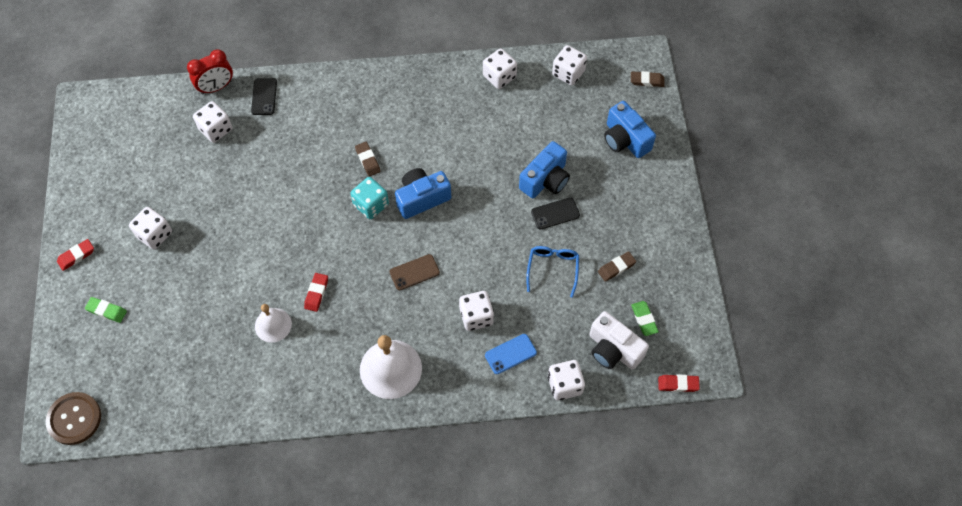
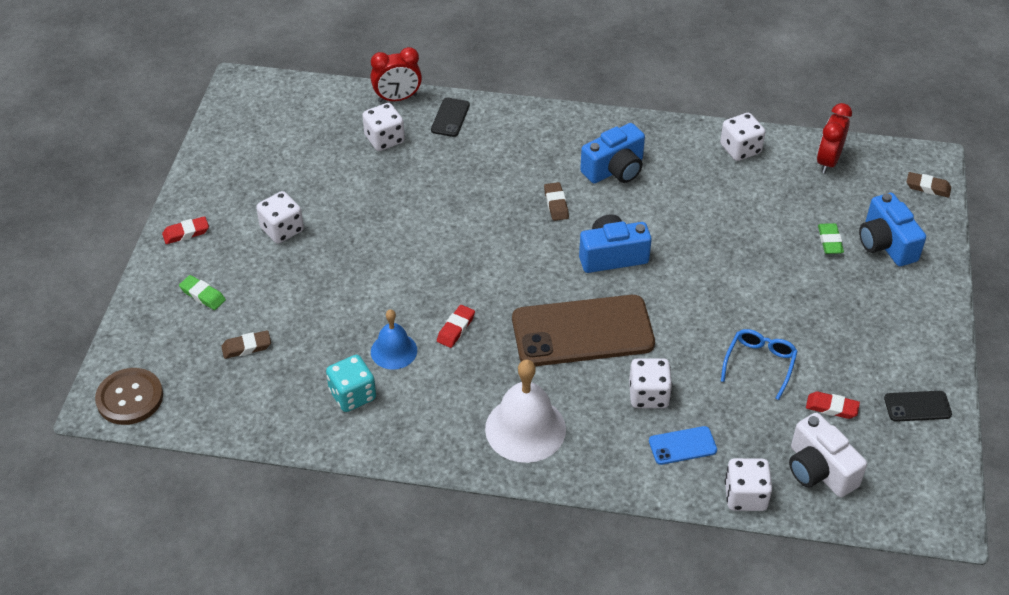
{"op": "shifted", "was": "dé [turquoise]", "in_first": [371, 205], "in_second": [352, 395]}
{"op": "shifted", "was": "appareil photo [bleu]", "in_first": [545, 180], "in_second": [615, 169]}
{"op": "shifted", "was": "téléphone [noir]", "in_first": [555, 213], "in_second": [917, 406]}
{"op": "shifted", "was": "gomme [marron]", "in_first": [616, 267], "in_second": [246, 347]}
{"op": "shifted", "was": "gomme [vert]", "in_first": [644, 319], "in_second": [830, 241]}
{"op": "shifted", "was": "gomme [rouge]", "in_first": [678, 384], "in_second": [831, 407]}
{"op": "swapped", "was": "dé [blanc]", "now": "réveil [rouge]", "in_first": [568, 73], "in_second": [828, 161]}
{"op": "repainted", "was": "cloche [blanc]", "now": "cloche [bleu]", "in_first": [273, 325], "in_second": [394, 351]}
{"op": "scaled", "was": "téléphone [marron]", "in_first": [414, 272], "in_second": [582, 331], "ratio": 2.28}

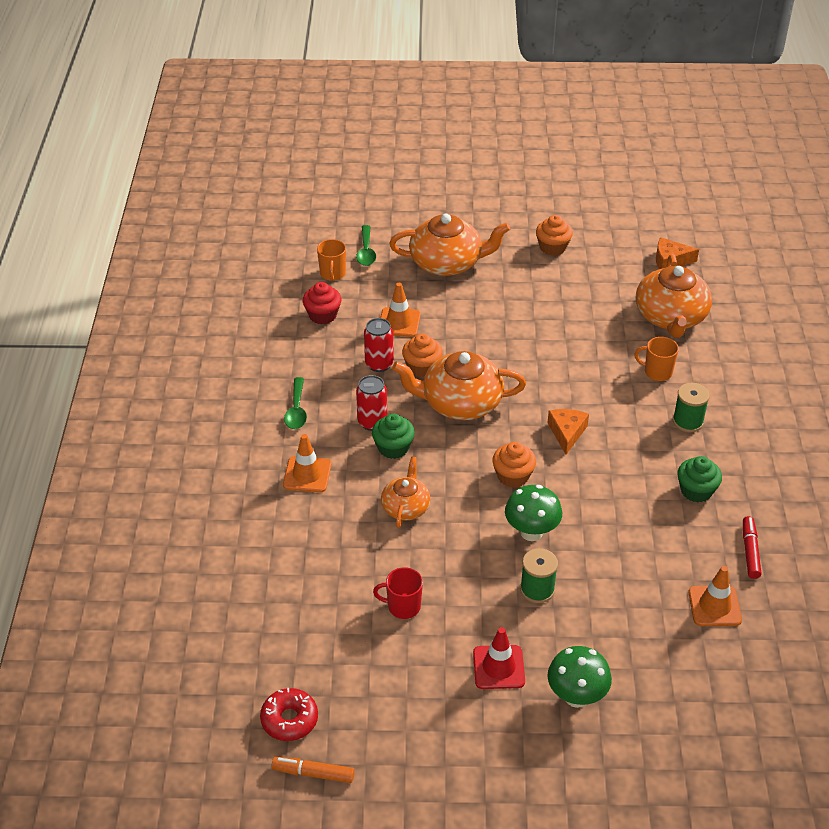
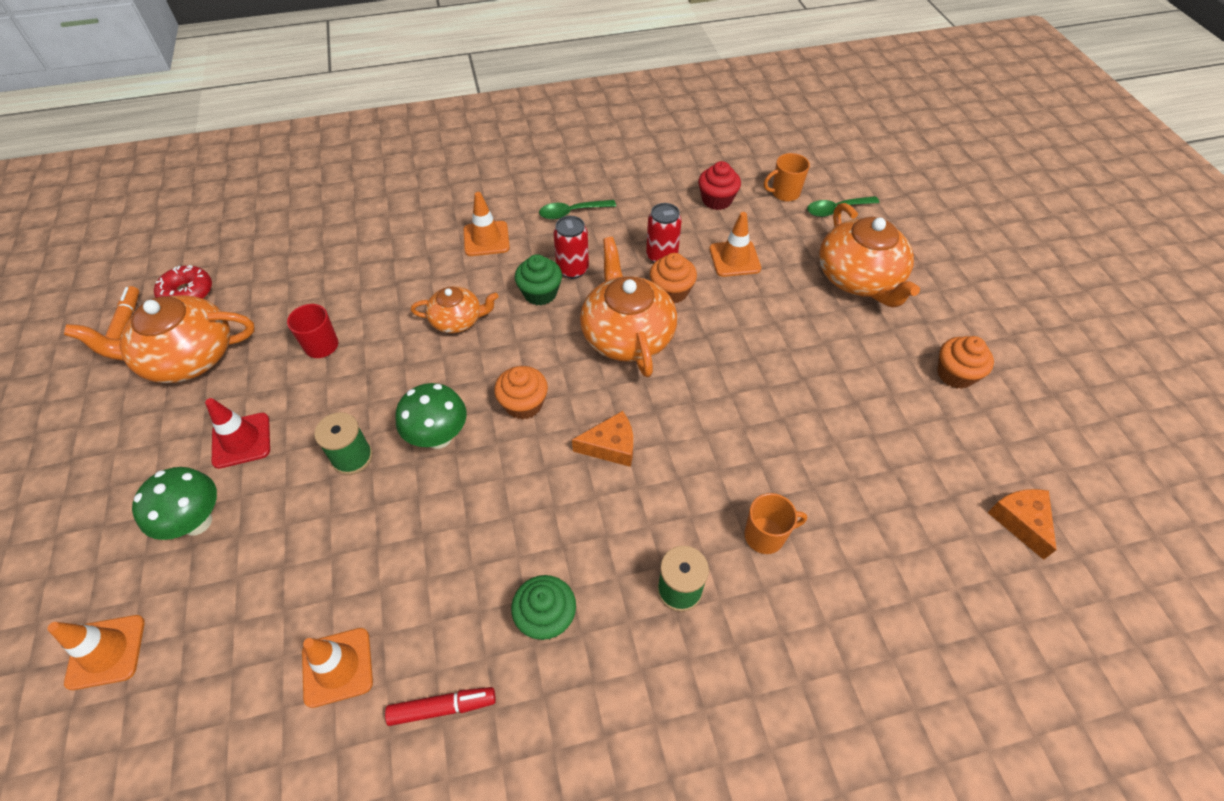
{"op": "new", "now": "cône de chantier [orange]", "in_second": [106, 652]}
{"op": "shifted", "was": "théière [orange]", "in_first": [670, 317], "in_second": [187, 357]}
{"op": "rotated", "was": "tasse [orange]", "in_first": [657, 372], "in_second": [765, 536], "clockwise": 75}

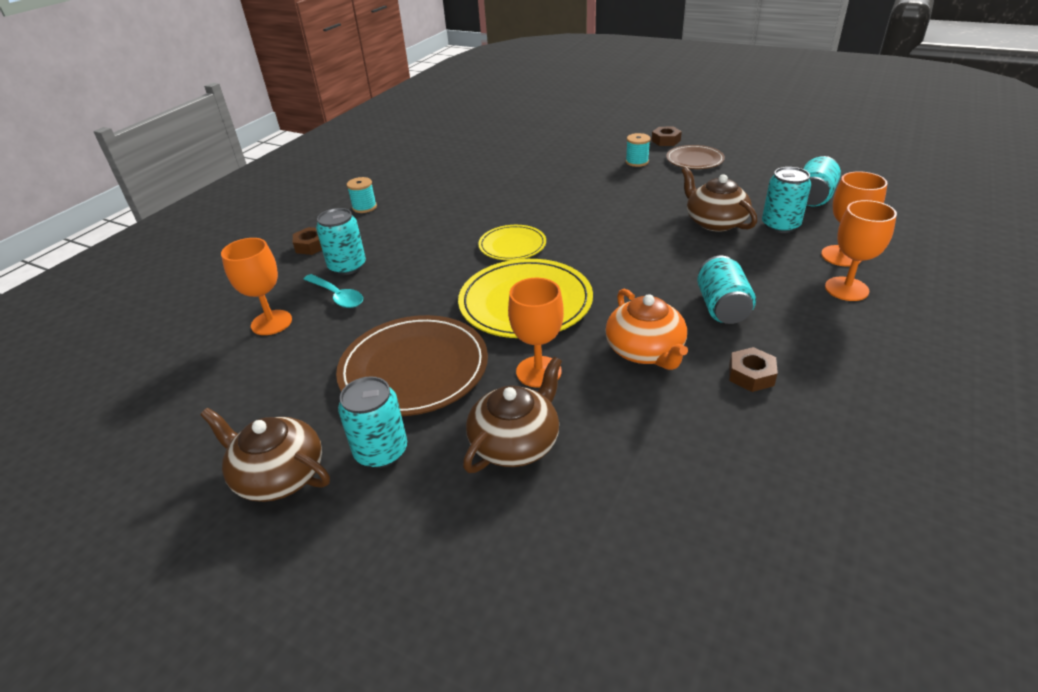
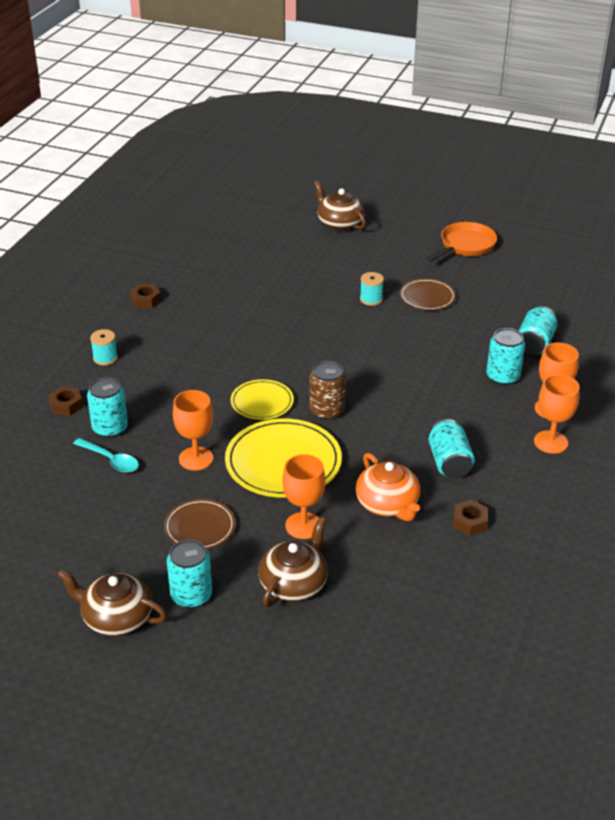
{"op": "new", "now": "canette [marron]", "in_second": [326, 411]}
{"op": "new", "now": "poêle [orange]", "in_second": [465, 246]}
{"op": "shifted", "was": "verre à pied [orange]", "in_first": [271, 322], "in_second": [196, 459]}
{"op": "shifted", "was": "écrou [marron]", "in_first": [666, 140], "in_second": [145, 300]}
{"op": "shifted", "was": "théière [marron]", "in_first": [714, 222], "in_second": [339, 223]}
{"op": "scaled", "was": "assiette [marron]", "in_first": [414, 368], "in_second": [200, 527], "ratio": 0.58}

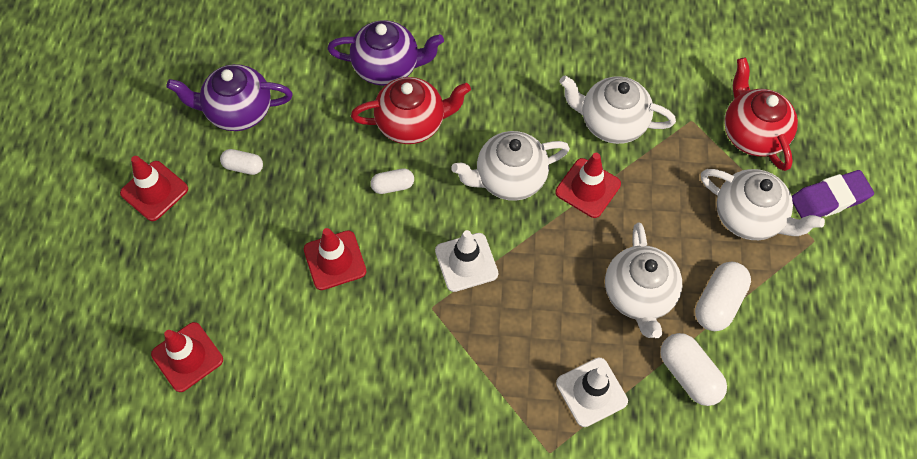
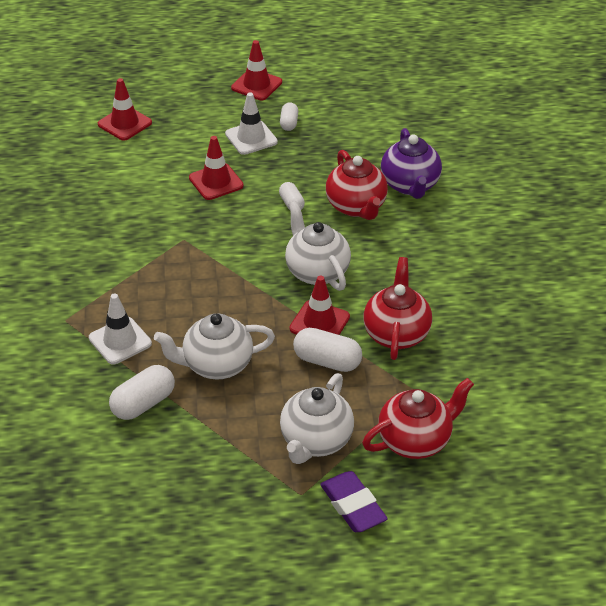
{"op": "gone", "was": "théière [violet]", "in_first": [238, 111]}
{"op": "shifted", "was": "cône de chantier [blanc]", "in_first": [466, 262], "in_second": [251, 138]}
{"op": "shifted", "was": "gélule [blanc]", "in_first": [718, 302], "in_second": [327, 361]}
{"op": "repainted", "was": "théière [blanc]", "now": "théière [rouge]", "in_first": [611, 123], "in_second": [396, 333]}

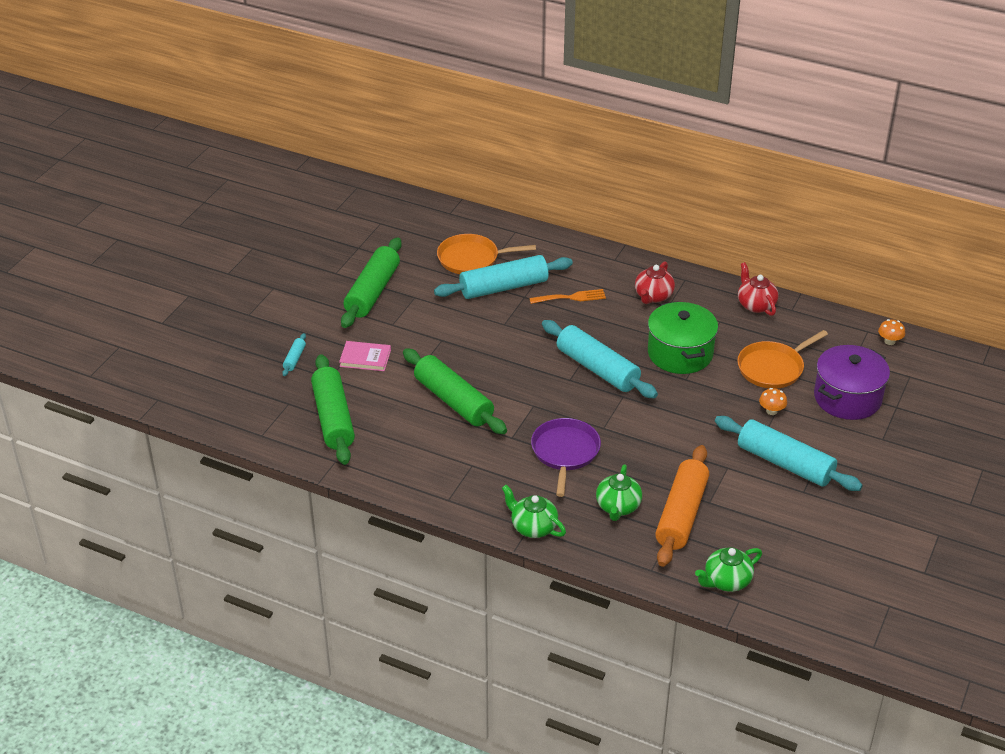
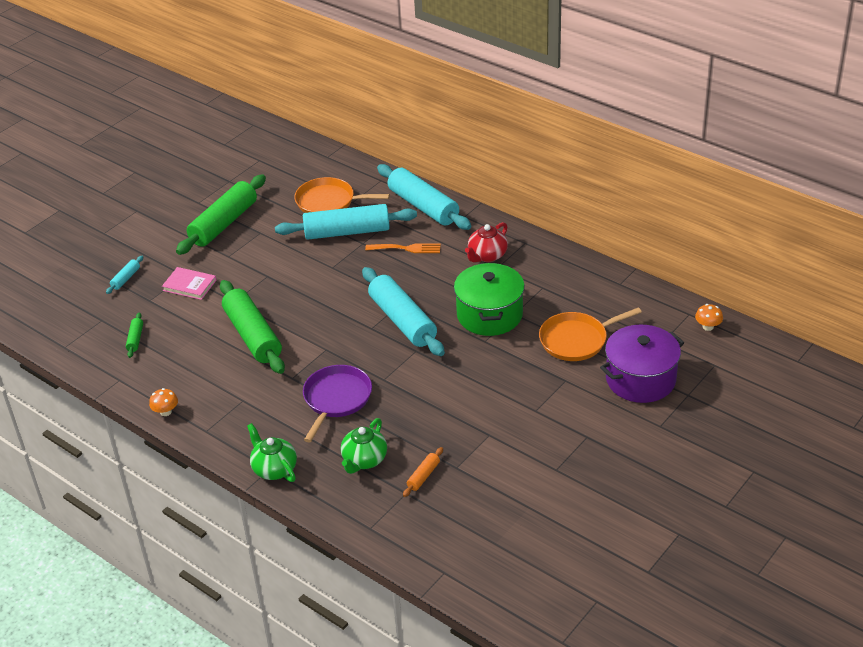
{"op": "gone", "was": "théière [vert]", "in_first": [726, 581]}
{"op": "gone", "was": "théière [rouge]", "in_first": [755, 304]}
{"op": "shifted", "was": "rouleau à pâtisserie [turquoise]", "in_first": [785, 463], "in_second": [423, 206]}
{"op": "shifted", "was": "champignon [orange]", "in_first": [771, 411], "in_second": [166, 412]}
{"op": "scaled", "was": "rouleau à pâtisserie [vert]", "in_first": [333, 418], "in_second": [135, 339], "ratio": 0.42}
{"op": "scaled", "was": "rouleau à pâtisserie [orange]", "in_first": [681, 514], "in_second": [423, 476], "ratio": 0.42}

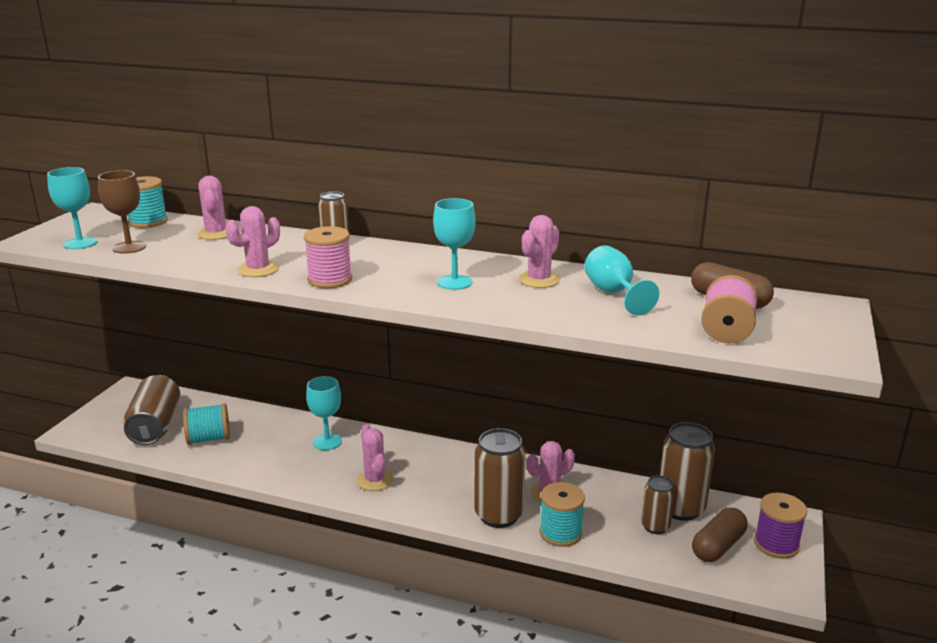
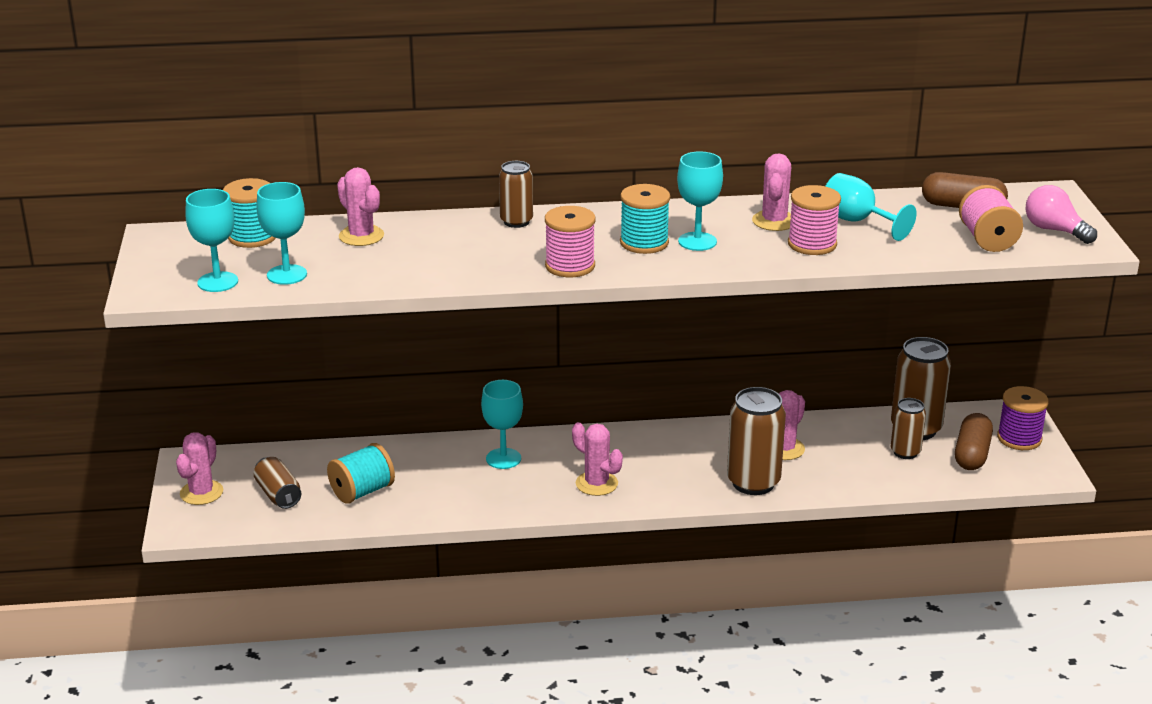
{"op": "new", "now": "bobine [rose]", "in_second": [812, 244]}
{"op": "new", "now": "ampoule [rose]", "in_second": [1054, 230]}
{"op": "shifted", "was": "cactus [rose]", "in_first": [258, 269], "in_second": [201, 493]}
{"op": "shifted", "was": "bobine [turquoise]", "in_first": [560, 533], "in_second": [644, 243]}
{"op": "repainted", "was": "verre à pied [marron]", "now": "verre à pied [turquoise]", "in_first": [129, 247], "in_second": [287, 275]}
{"op": "scaled", "was": "canette [marron]", "in_first": [155, 426], "in_second": [278, 495], "ratio": 0.59}

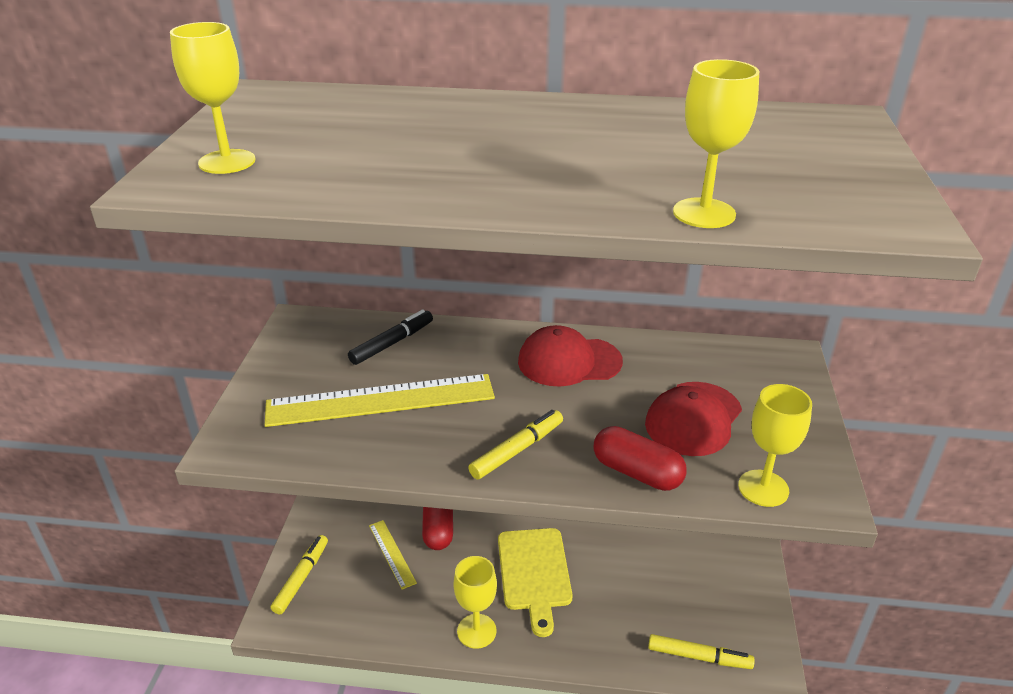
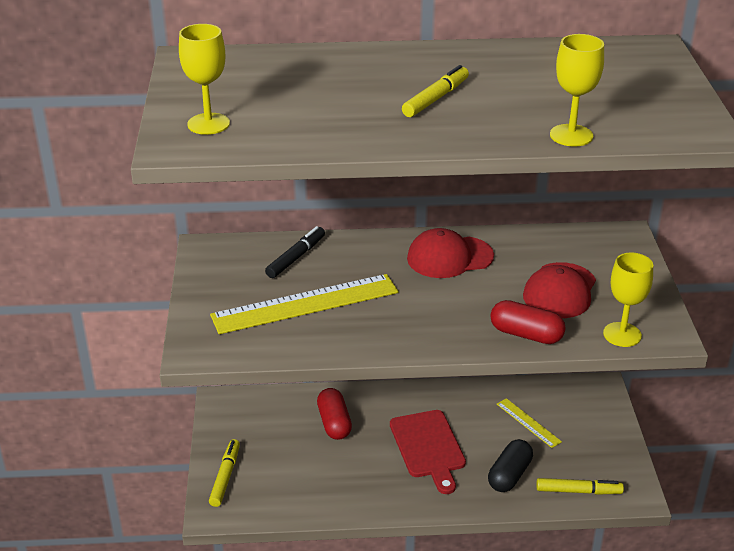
{"op": "gone", "was": "verre à pied [jaune]", "in_first": [476, 631]}
{"op": "new", "now": "gélule [noir]", "in_second": [509, 475]}
{"op": "shifted", "was": "règle [jaune]", "in_first": [392, 553], "in_second": [528, 423]}
{"op": "shifted", "was": "feutre [jaune]", "in_first": [517, 450], "in_second": [436, 98]}
{"op": "repainted", "was": "planche à découper [jaune]", "now": "planche à découper [rouge]", "in_first": [534, 573], "in_second": [428, 447]}

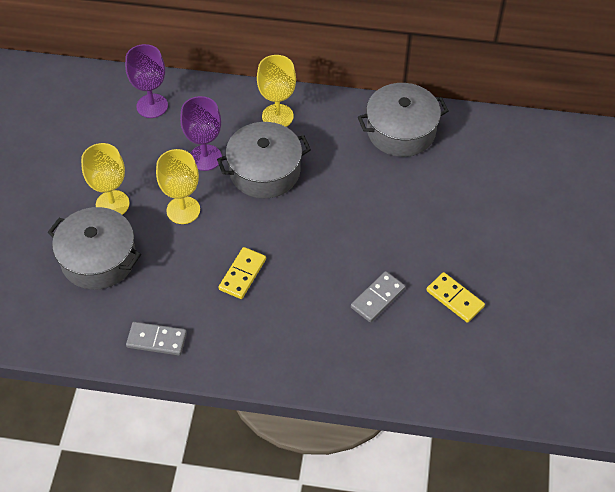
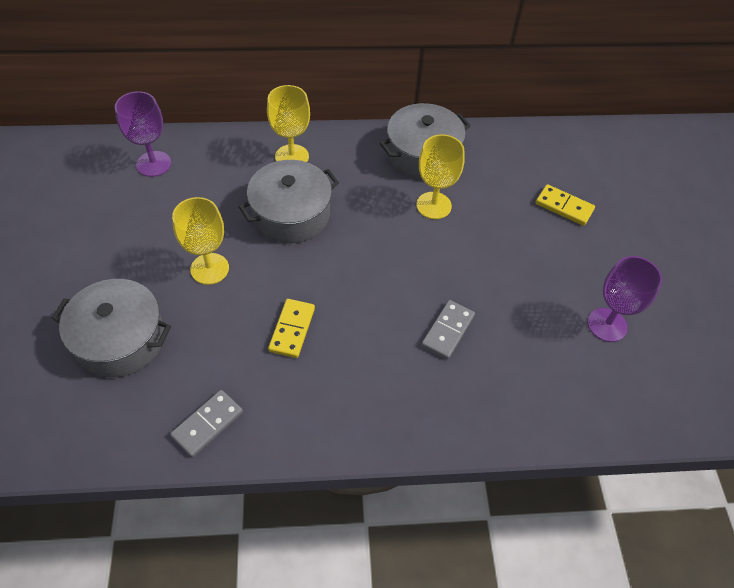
{"op": "shifted", "was": "verre à pied [jaune]", "in_first": [112, 204], "in_second": [433, 205]}
{"op": "shifted", "was": "verre à pied [violet]", "in_first": [205, 158], "in_second": [607, 325]}
{"op": "shifted", "was": "domino [jaune]", "in_first": [454, 299], "in_second": [564, 207]}
{"op": "rotated", "was": "domino [gris]", "in_first": [157, 340], "in_second": [207, 424], "clockwise": -45}

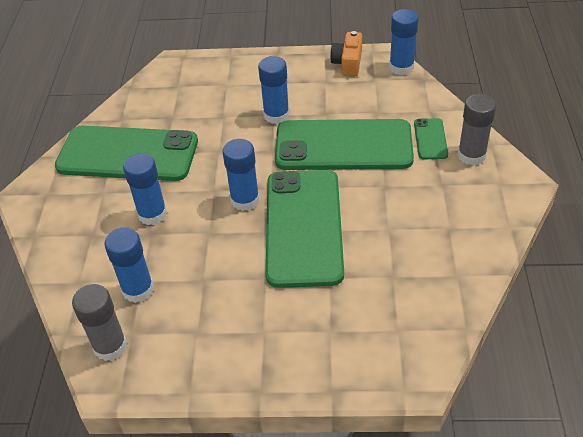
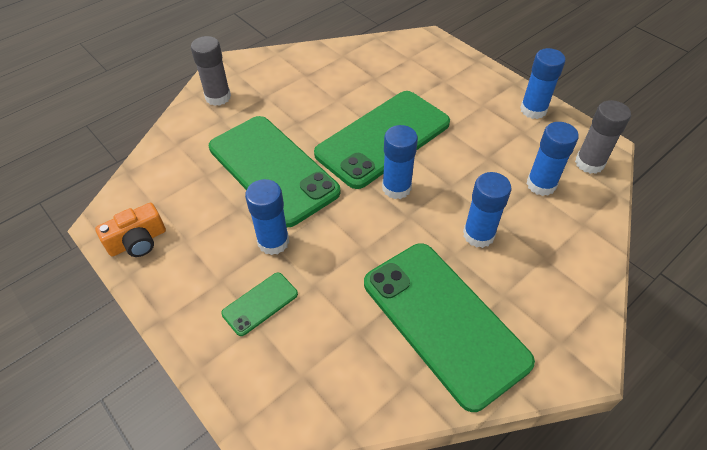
{"op": "shifted", "was": "bâton de colle [bleu]", "in_first": [401, 67], "in_second": [533, 110]}
{"op": "shifted", "was": "téléphone [vert]", "in_first": [430, 139], "in_second": [260, 304]}

